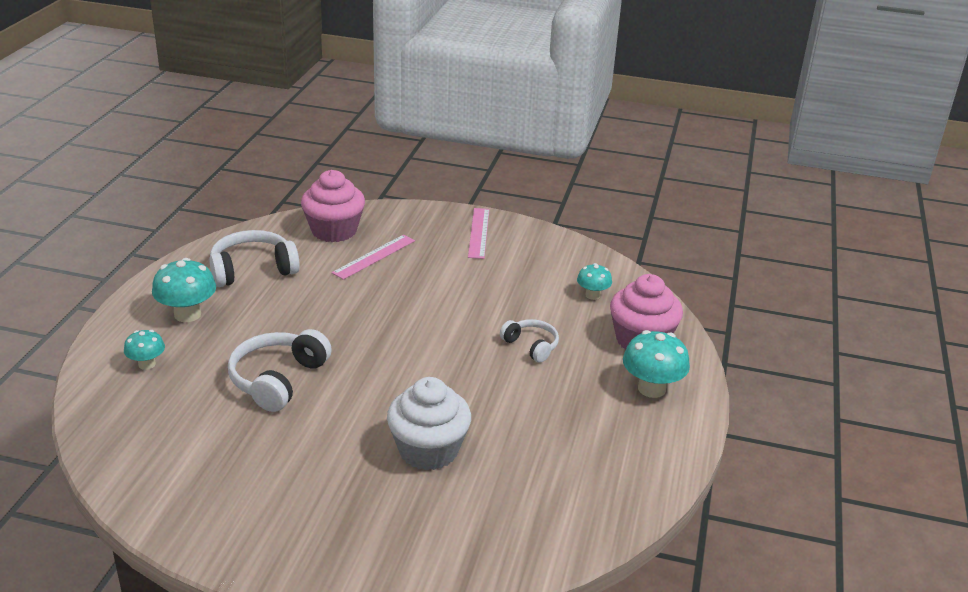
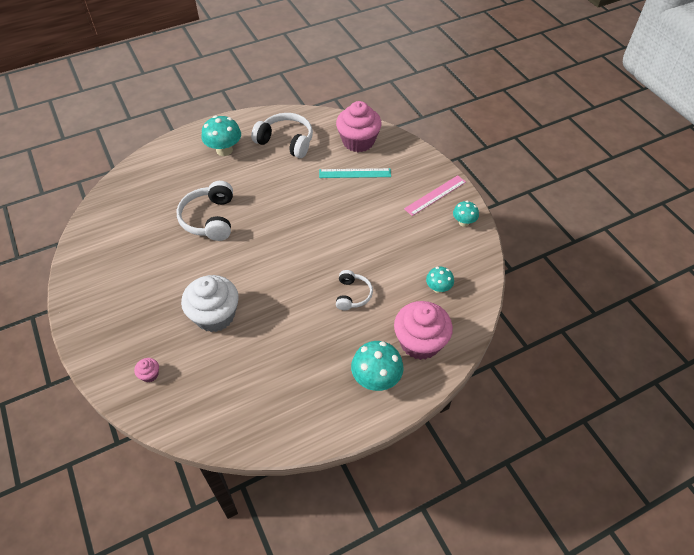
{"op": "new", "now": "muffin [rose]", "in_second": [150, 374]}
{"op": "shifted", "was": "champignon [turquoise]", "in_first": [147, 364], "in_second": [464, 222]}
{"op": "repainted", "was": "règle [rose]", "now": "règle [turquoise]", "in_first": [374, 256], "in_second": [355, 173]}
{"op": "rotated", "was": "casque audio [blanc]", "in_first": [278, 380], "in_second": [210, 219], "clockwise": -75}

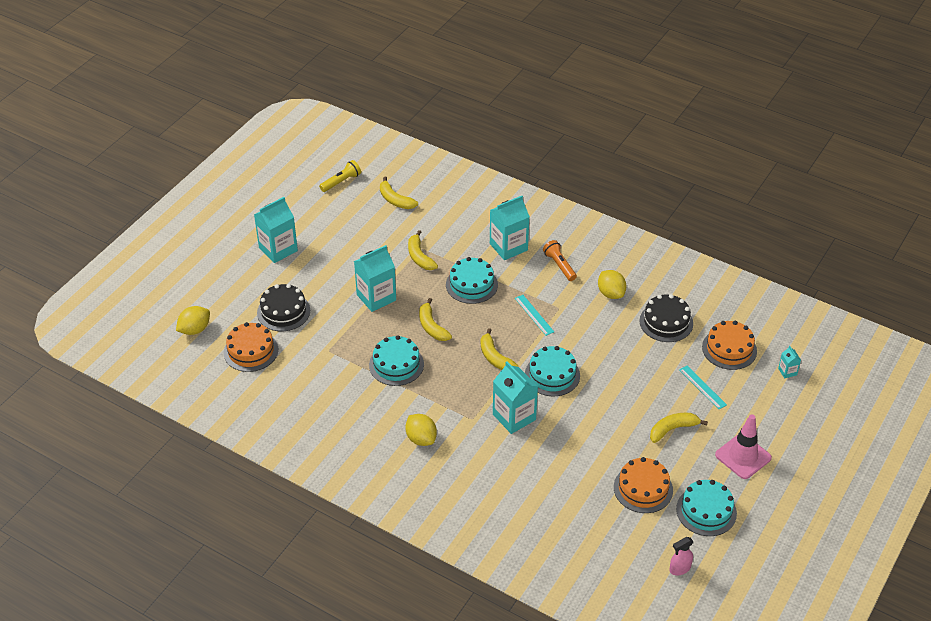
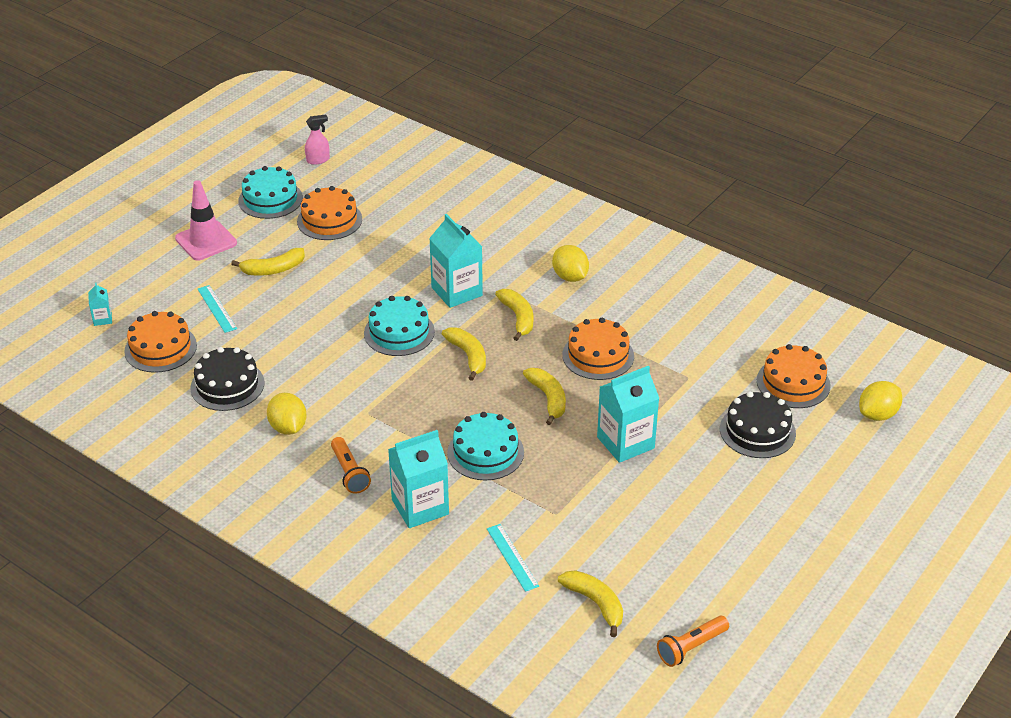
{"op": "gone", "was": "brique de lait [turquoise]", "in_first": [278, 249]}
{"op": "shifted", "was": "banane [jaune]", "in_first": [419, 257], "in_second": [518, 318]}
{"op": "shifted", "was": "règle [turquoise]", "in_first": [534, 315], "in_second": [512, 557]}
{"op": "repainted", "was": "lampe de poche [jaune]", "now": "lampe de poche [orange]", "in_first": [341, 182], "in_second": [691, 647]}
{"op": "repainted", "was": "gâteau [turquoise]", "now": "gâteau [orange]", "in_first": [396, 364], "in_second": [598, 355]}

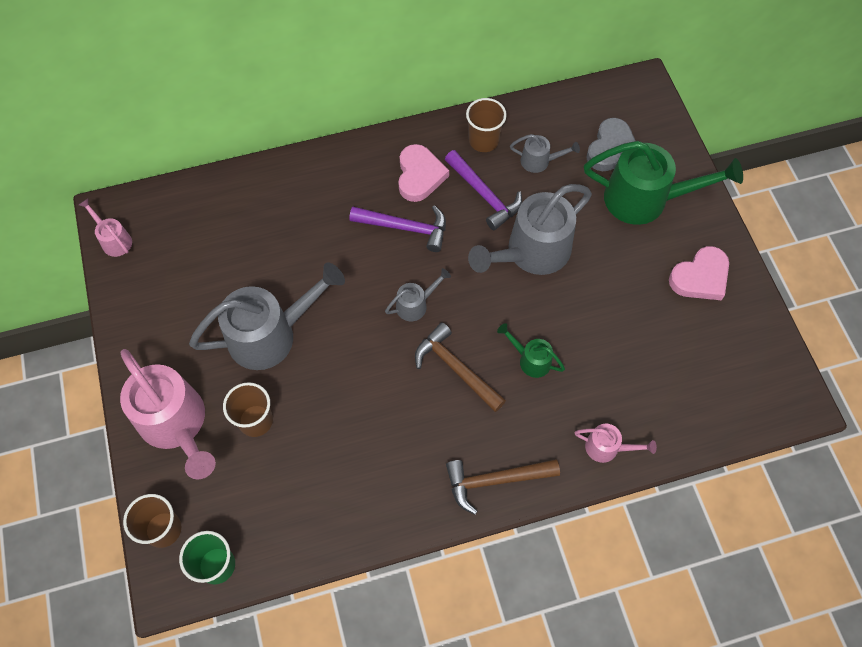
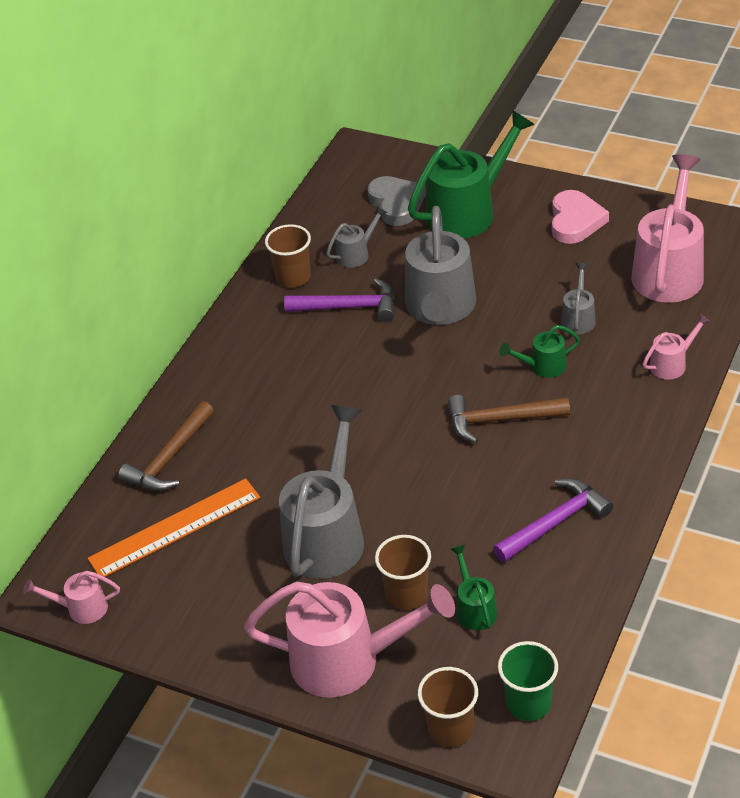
{"op": "gone", "was": "cœur [rose]", "in_first": [419, 175]}
{"op": "new", "now": "règle [orange]", "in_second": [175, 528]}
{"op": "new", "now": "arrosoir [vert]", "in_second": [474, 607]}
{"op": "new", "now": "arrosoir [rose]", "in_second": [669, 269]}
{"op": "shifted", "was": "marteau [violet]", "in_first": [406, 228], "in_second": [555, 522]}
{"op": "shifted", "was": "arrosoir [gris]", "in_first": [416, 304], "in_second": [578, 318]}
{"op": "shifted", "was": "marteau [marron]", "in_first": [494, 480], "in_second": [169, 458]}

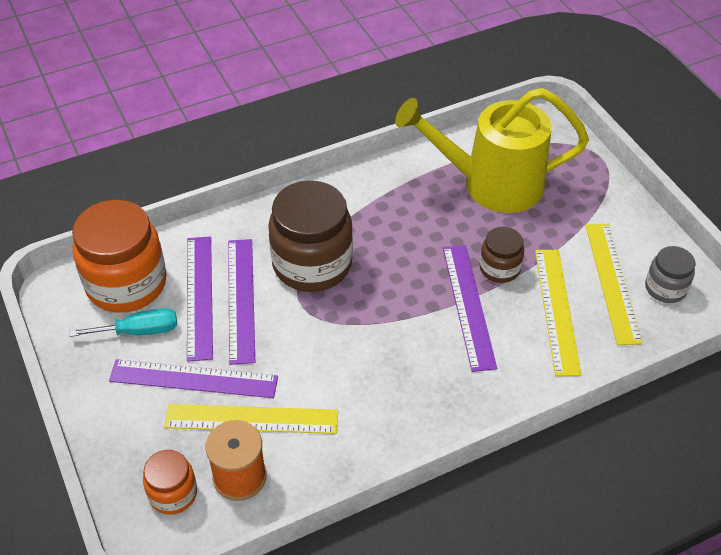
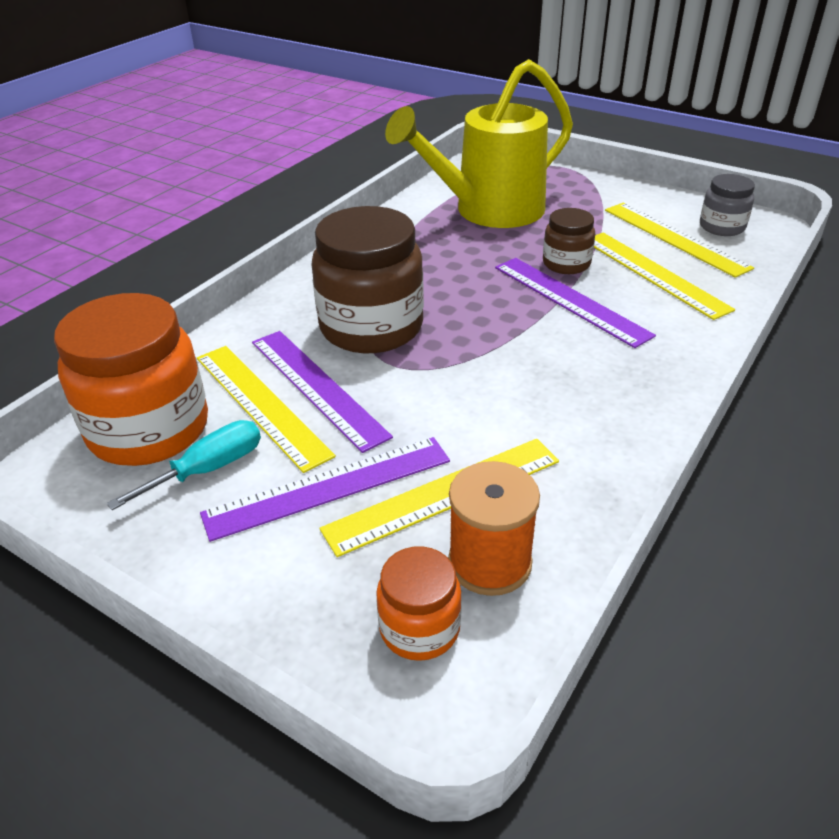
{"op": "repainted", "was": "règle [violet]", "now": "règle [jaune]", "in_first": [199, 296], "in_second": [261, 404]}

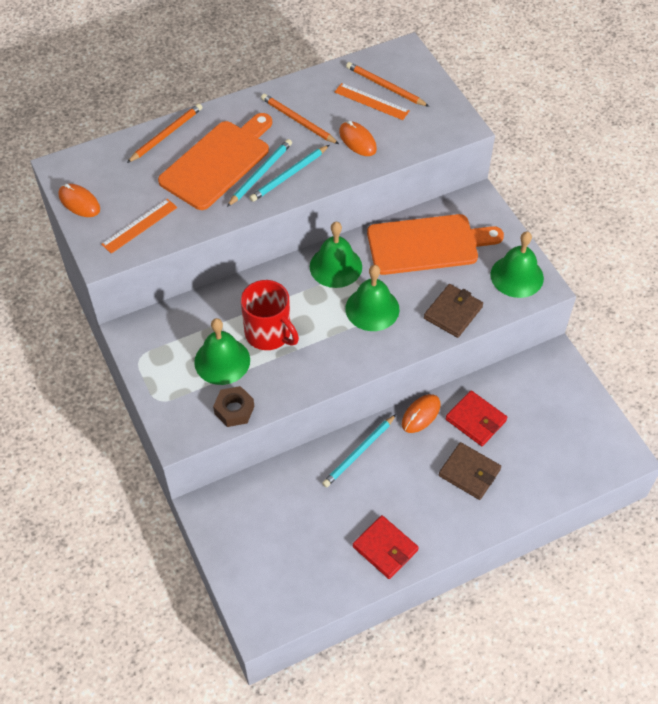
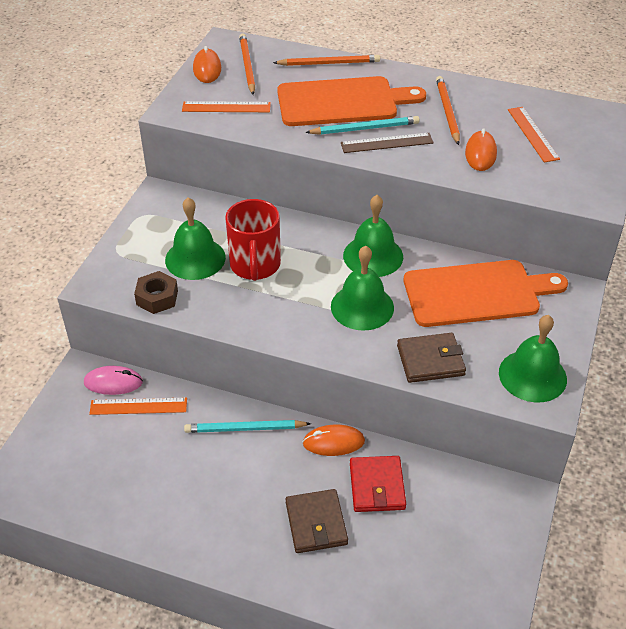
{"op": "gone", "was": "portefeuille [rouge]", "in_first": [385, 548]}
{"op": "new", "now": "souris [rose]", "in_second": [113, 382]}
{"op": "new", "now": "règle [orange]", "in_second": [138, 406]}
{"op": "shifted", "was": "crayon [orange]", "in_first": [385, 86], "in_second": [247, 66]}
{"op": "swapped", "was": "crayon [turquoise]", "now": "règle [marron]", "in_first": [289, 175], "in_second": [387, 143]}
{"op": "rotated", "was": "planche à découper [orange]", "in_first": [427, 244], "in_second": [477, 293], "clockwise": -45}

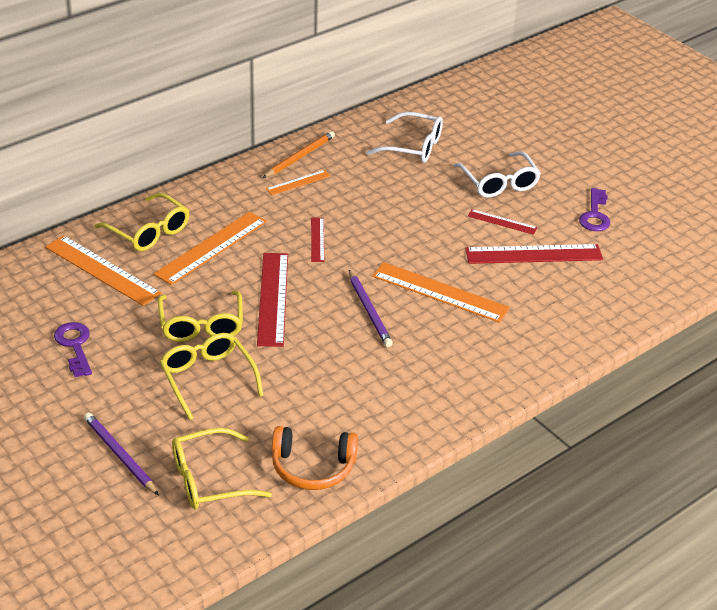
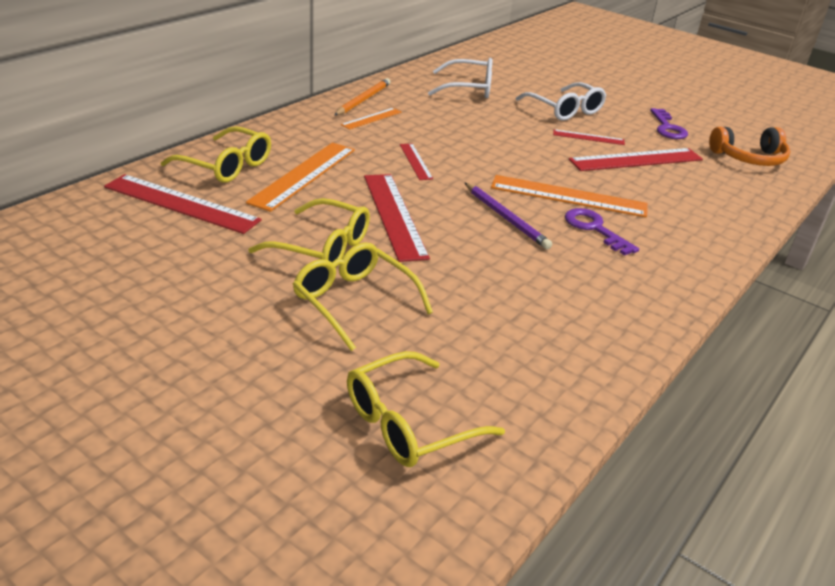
{"op": "gone", "was": "crayon [violet]", "in_first": [120, 455]}
{"op": "shifted", "was": "clé [violet]", "in_first": [74, 346], "in_second": [594, 229]}
{"op": "shifted", "was": "casque audio [orange]", "in_first": [312, 467], "in_second": [749, 158]}
{"op": "repainted", "was": "règle [orange]", "now": "règle [rouge]", "in_first": [102, 270], "in_second": [181, 203]}
{"op": "rotated", "was": "lunettes [jaune]", "in_first": [201, 325], "in_second": [322, 247], "clockwise": -45}

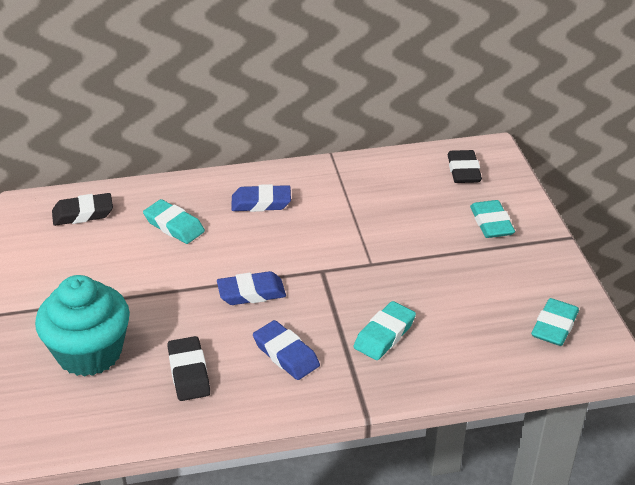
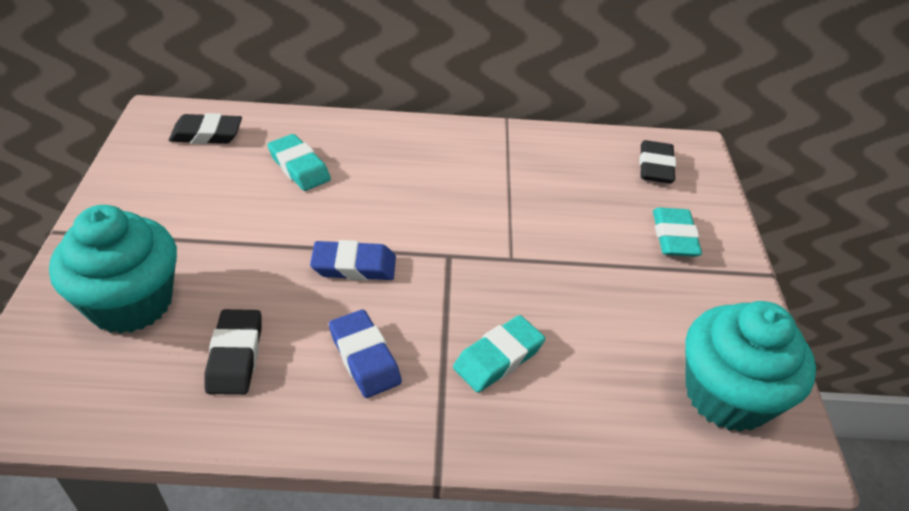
{"op": "gone", "was": "gomme [bleu]", "in_first": [261, 203]}
{"op": "swapped", "was": "gomme [turquoise]", "now": "muffin [turquoise]", "in_first": [554, 326], "in_second": [727, 395]}

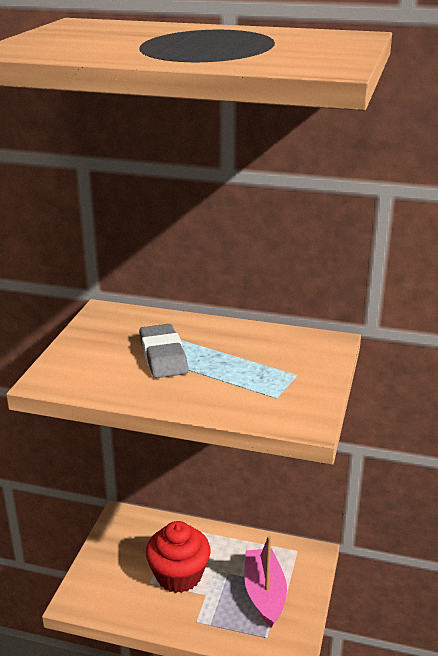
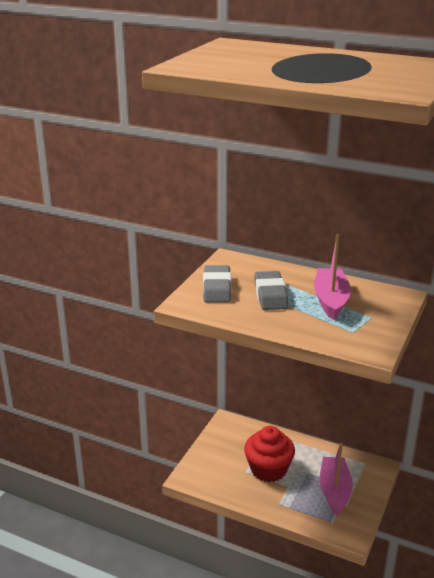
{"op": "new", "now": "gomme [gris]", "in_second": [217, 288]}
{"op": "new", "now": "bateau [rose]", "in_second": [331, 300]}

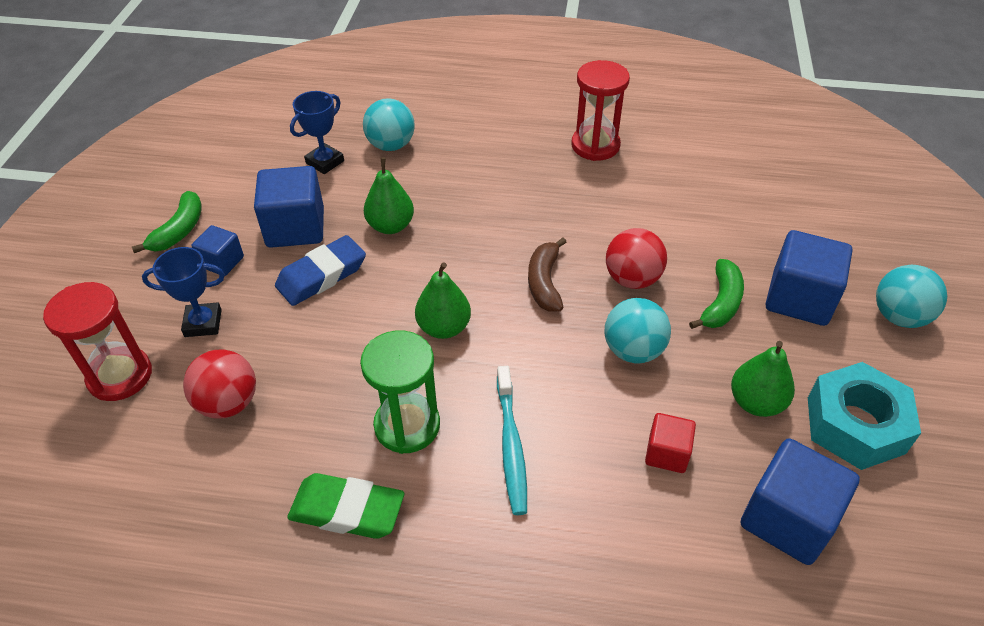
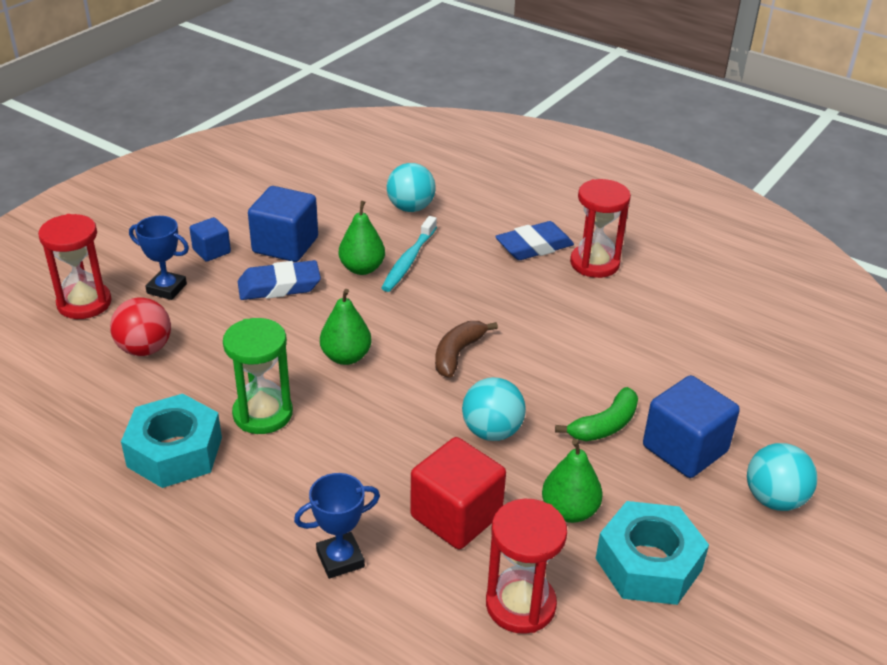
{"op": "gone", "was": "banane [vert]", "in_first": [179, 230]}
{"op": "gone", "was": "balle [rouge]", "in_first": [632, 279]}
{"op": "new", "now": "gomme [bleu]", "in_second": [534, 246]}
{"op": "shifted", "was": "trophée [bleu]", "in_first": [325, 162], "in_second": [340, 559]}
{"op": "shifted", "was": "brosse à dents [turquoise]", "in_first": [511, 446], "in_second": [408, 261]}
{"op": "swapped", "was": "gomme [vert]", "now": "écrou [turquoise]", "in_first": [347, 510], "in_second": [175, 452]}
{"op": "swapped", "was": "cube [bleu]", "now": "sablier [rouge]", "in_first": [787, 519], "in_second": [520, 604]}
{"op": "scaled", "was": "cube [rouge]", "in_first": [667, 453], "in_second": [456, 516], "ratio": 1.79}

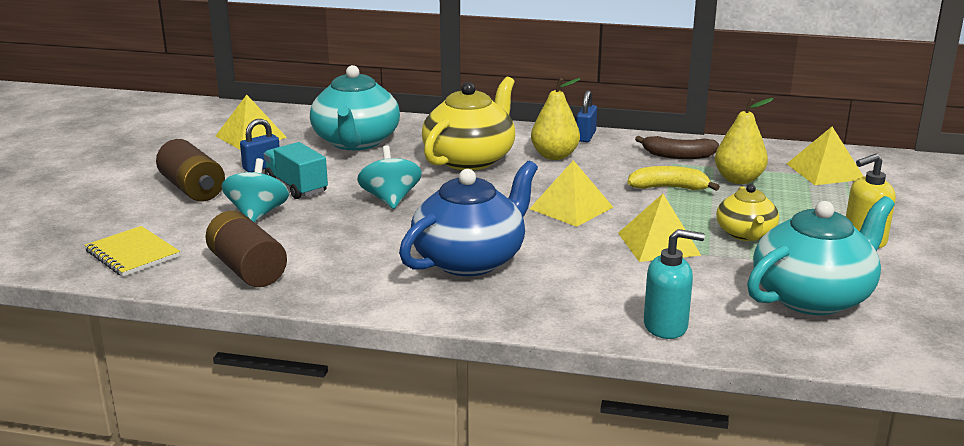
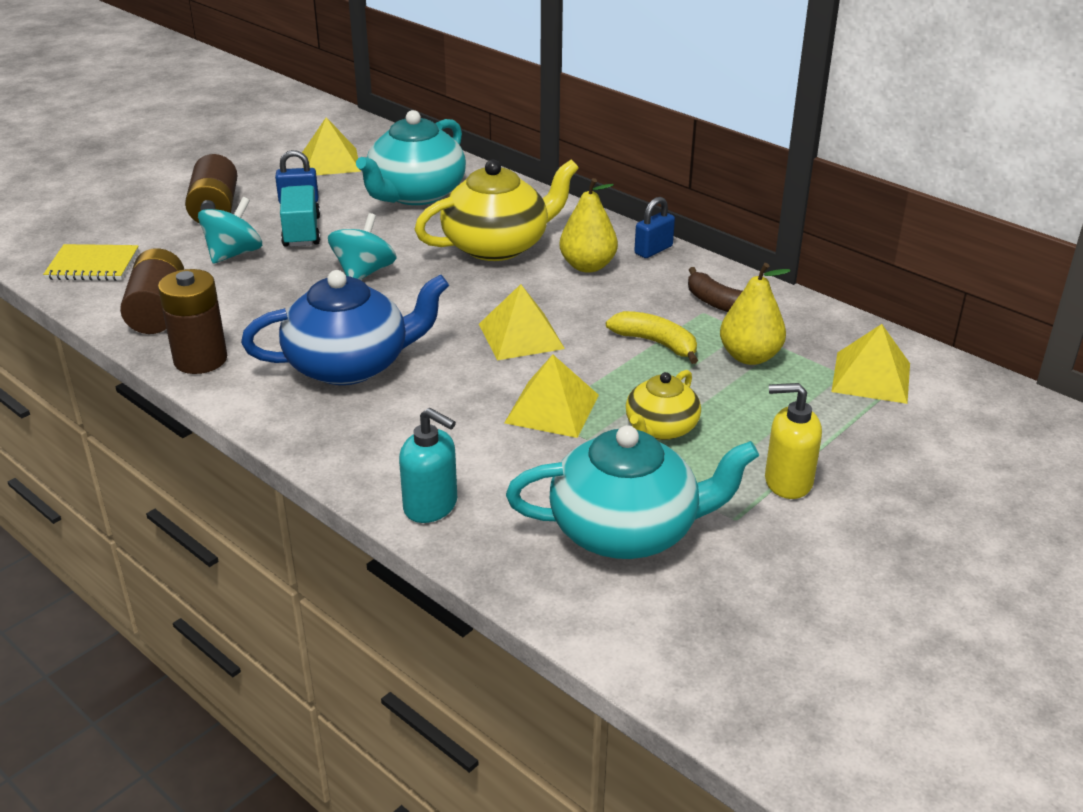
{"op": "new", "now": "pile [marron]", "in_second": [200, 360]}
{"op": "rotated", "was": "carnet [jaune]", "in_first": [132, 254], "in_second": [93, 265], "clockwise": -75}

